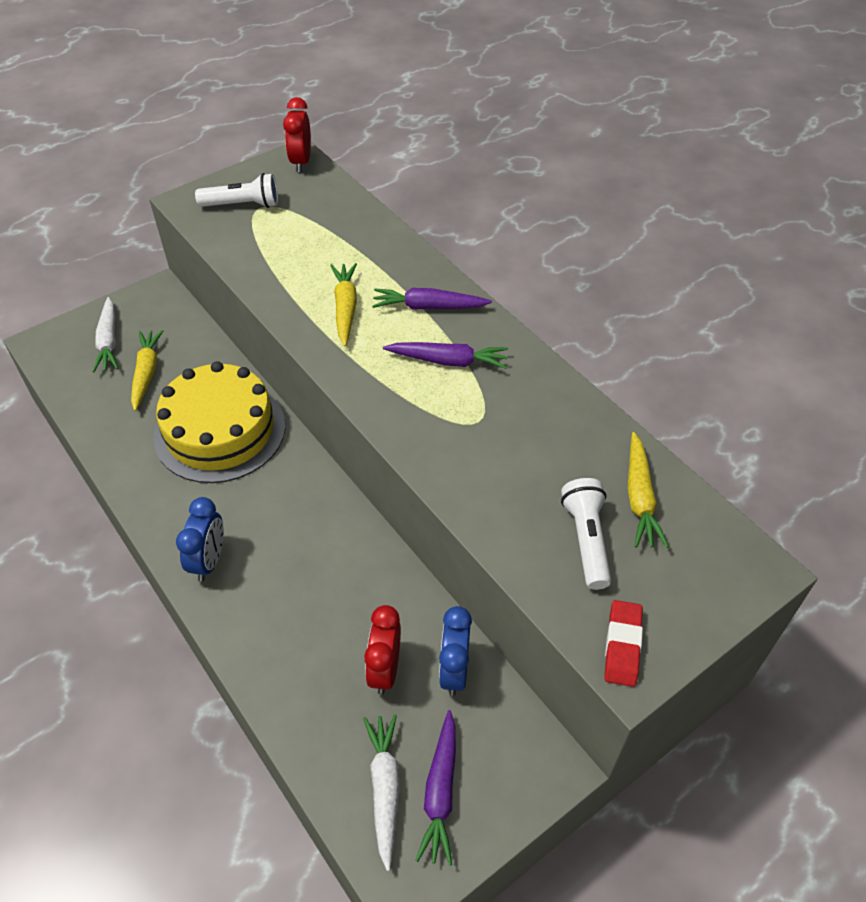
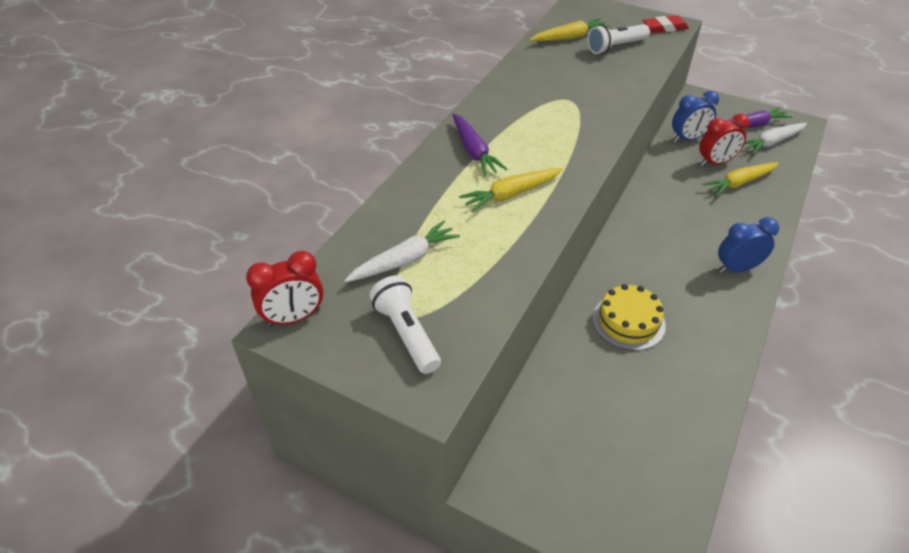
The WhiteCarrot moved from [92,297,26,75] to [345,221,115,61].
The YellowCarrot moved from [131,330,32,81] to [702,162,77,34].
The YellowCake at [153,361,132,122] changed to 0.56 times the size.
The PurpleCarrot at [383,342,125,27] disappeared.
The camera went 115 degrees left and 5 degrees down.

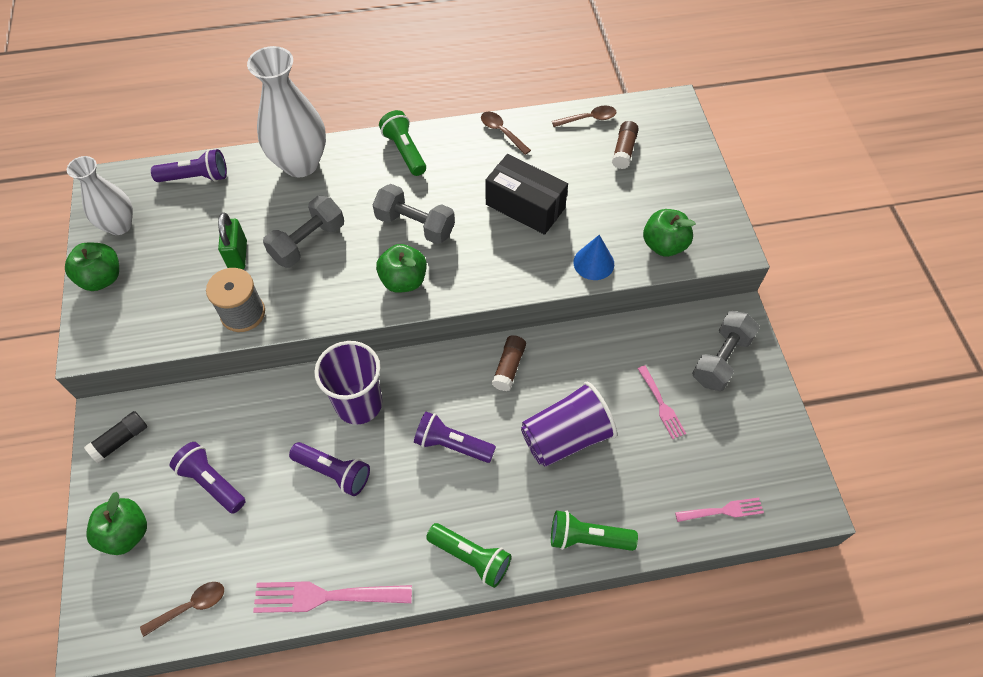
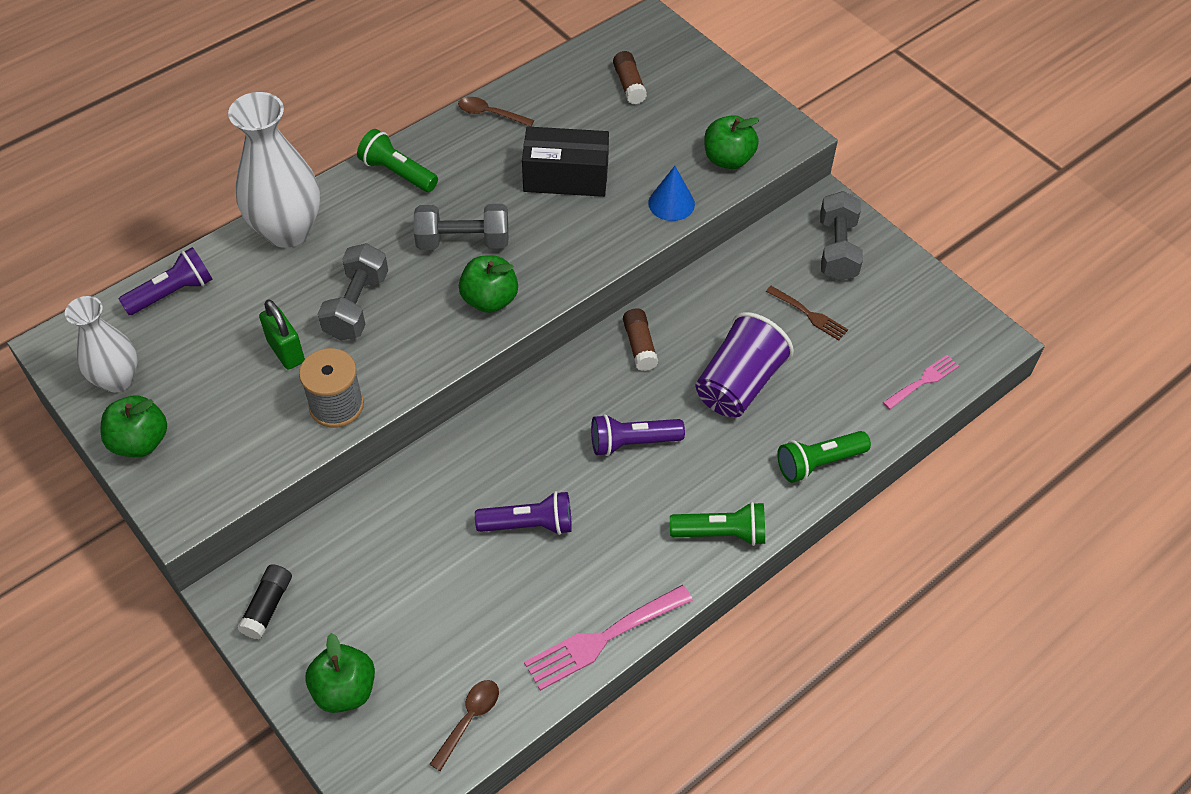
The PurpleFlashlight at [170,442,76,72] disappeared.
The PurpleCup at [314,341,68,84] disappeared.
The BrownSpoon at [552,106,64,21] disappeared.
The PinkFork at [638,365,48,74] became the BrownFork at [766,286,82,55].
The camera went 30 degrees left and 5 degrees down.

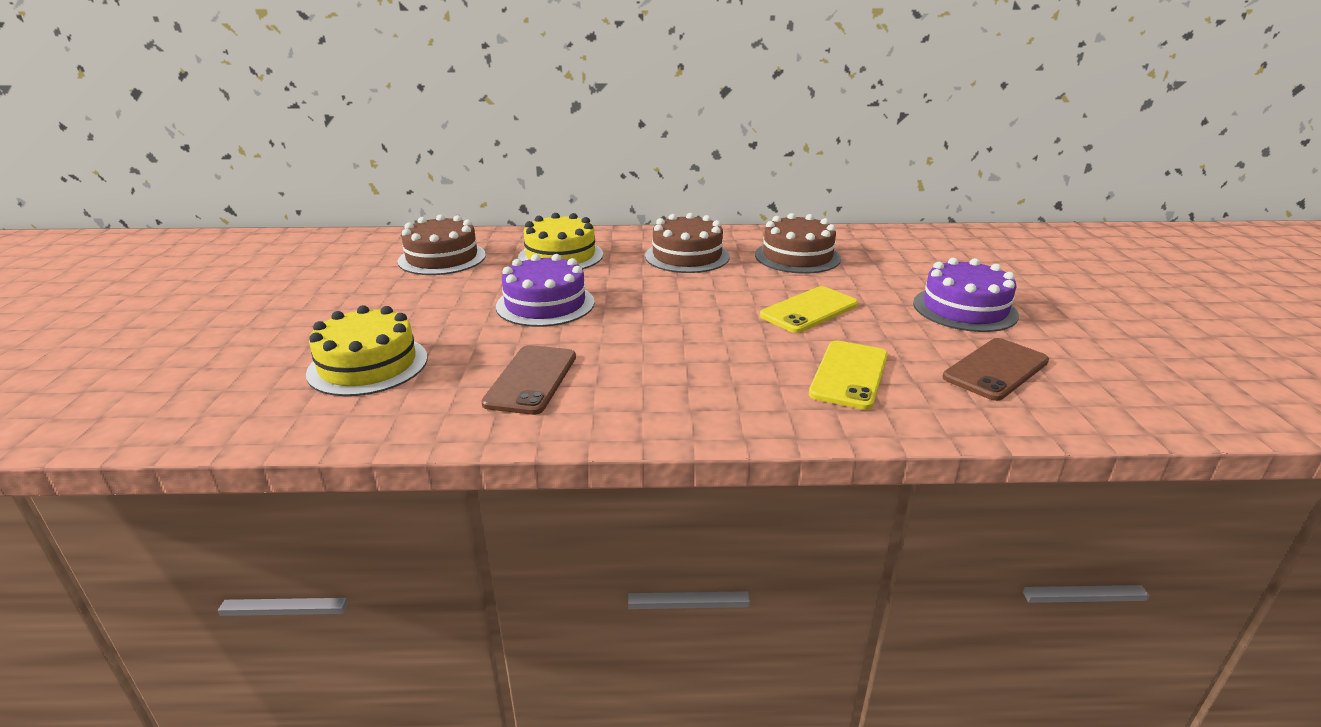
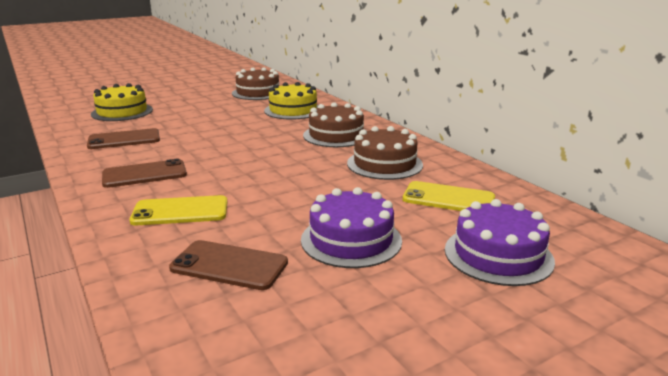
The PurpleCake moved from [496,254,99,73] to [445,199,110,87].
The YellowPhone moved from [760,286,98,47] to [403,181,92,30].
The BrownPhone at [102,159,85,29] appeared.
The camera went 60 degrees right and 5 degrees down.

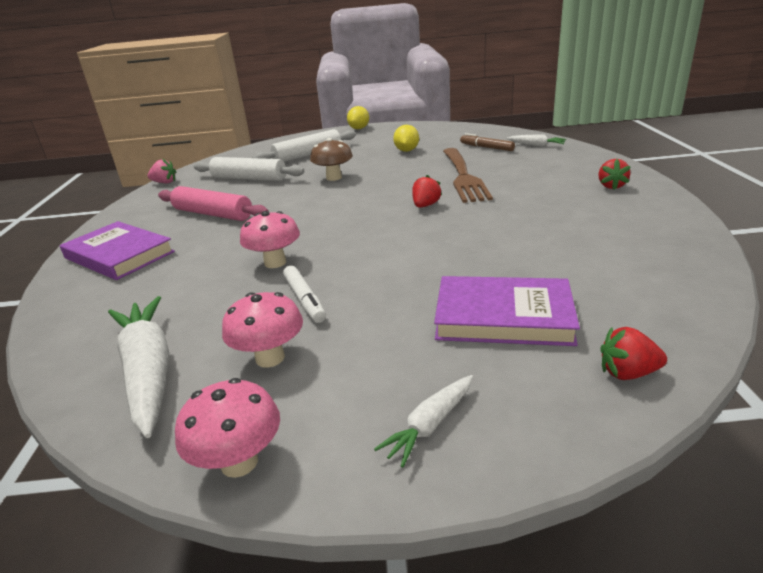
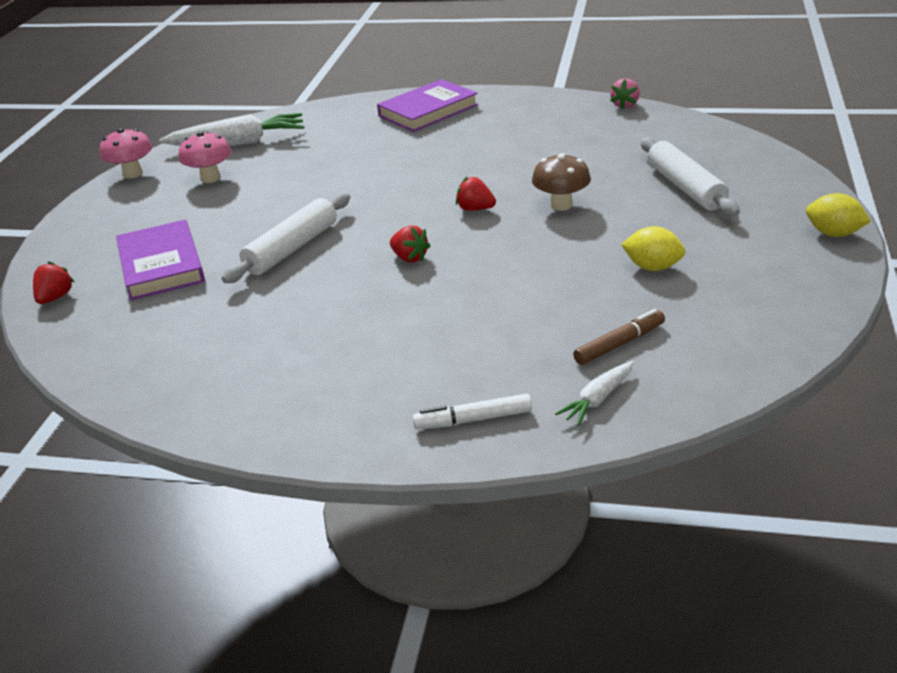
The PinkRollingPin at [158,186,111,35] disappeared.
The WhiteRollingPin moved from [194,157,110,24] to [221,193,129,90].
The PinkMushroom at [240,211,60,57] disappeared.
The WhiteMarker moved from [283,266,43,57] to [413,394,119,36].
The WhiteCarrot at [374,375,99,92] disappeared.
The PurpleBook at [434,276,146,70] turned 45 degrees counterclockwise.
The BrownFork at [443,148,50,55] disappeared.
The RedStrawberry moved from [598,159,33,31] to [456,177,40,34].
The camera went 105 degrees right and 5 degrees up.

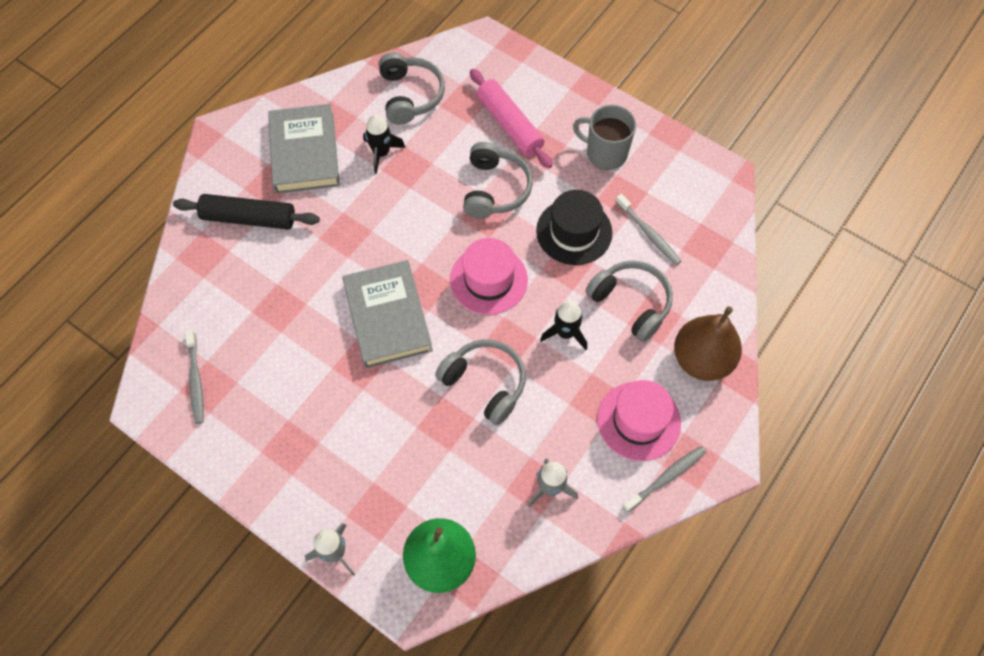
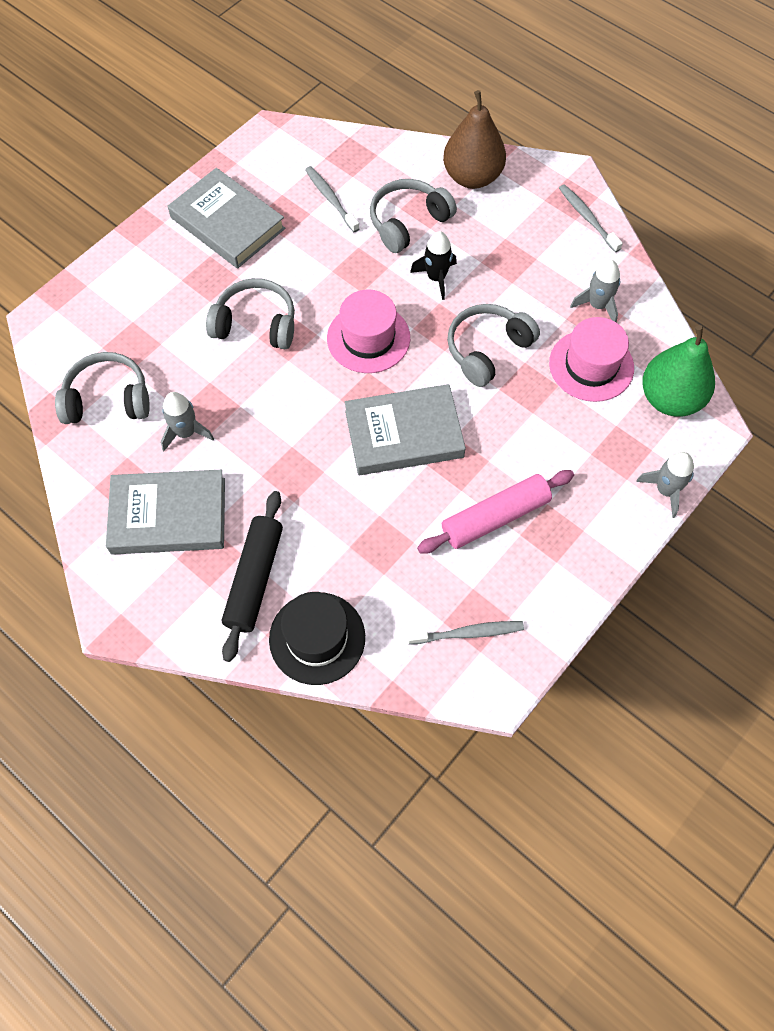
The BlackRocket at [363,114,43,60] became the GreyRocket at [161,392,53,59].
The PinkRollingPin moved from [470,69,83,100] to [417,470,157,84].
The BlackHat moved from [536,190,77,75] to [269,592,96,93].
The GreyMug at [573,105,63,65] was replaced by the GreyBook at [168,168,117,101].
The PinkHat moved from [598,380,83,81] to [549,317,85,85].
The GreyToothbrush at [615,194,66,71] turned 90 degrees counterclockwise.
The camera went 85 degrees left and 0 degrees up.

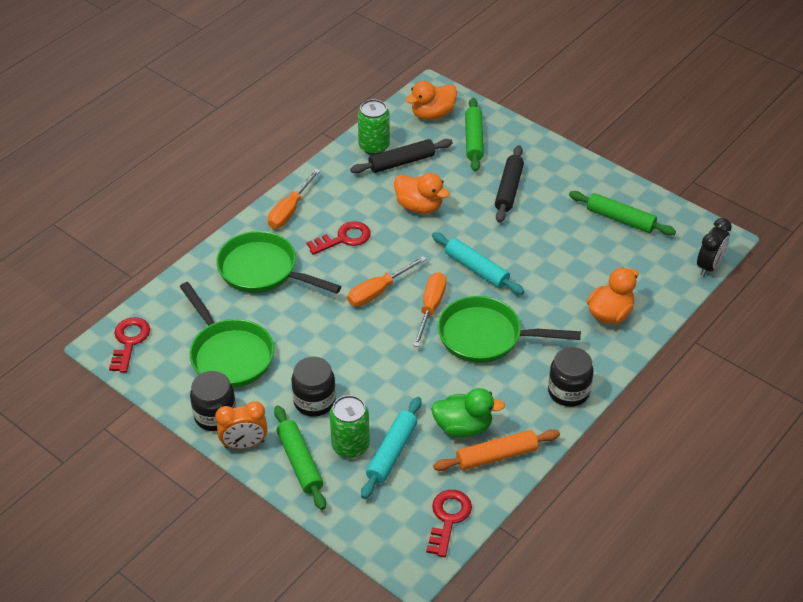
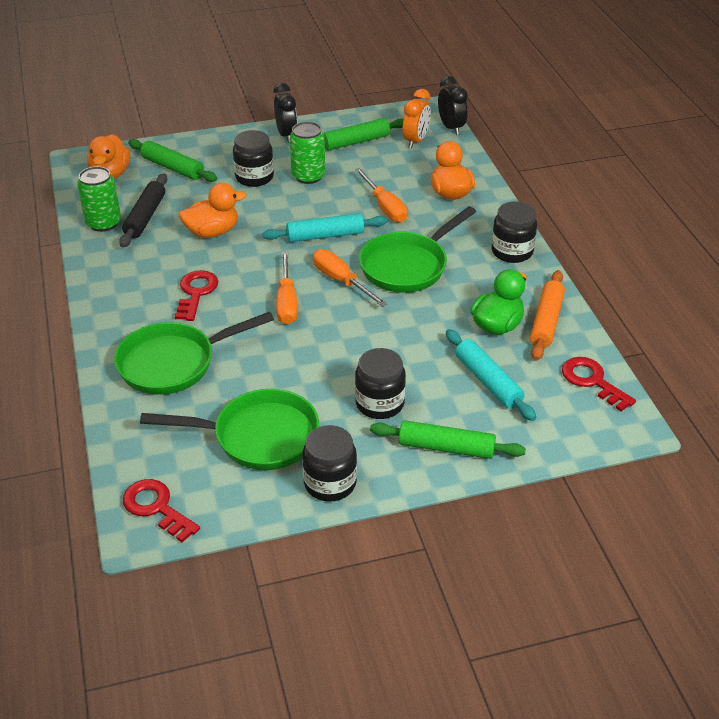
The OrangeClock moved from [215,401,53,48] to [403,89,28,60].
The OrangeScrewdriver moved from [268,169,52,60] to [355,168,53,55].
The GreenCan moved from [330,395,40,63] to [290,121,35,63].
The BlackRollingPin at [495,145,29,78] was replaced by the BlackJar at [233,130,41,57].
The BlackClock at [273,83,24,60] appeared.
The camera went 55 degrees left and 5 degrees down.

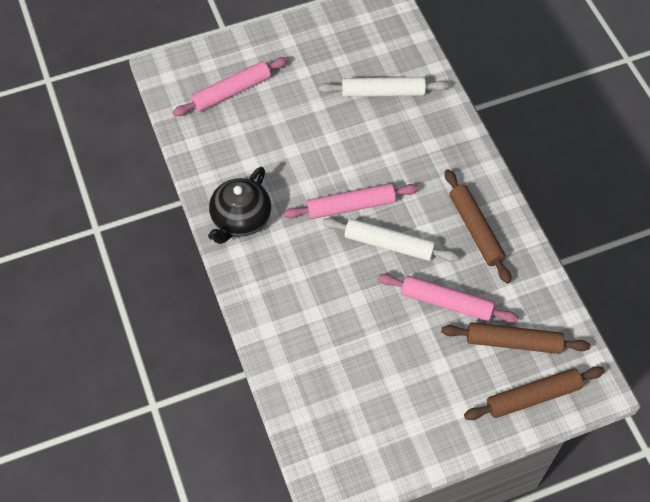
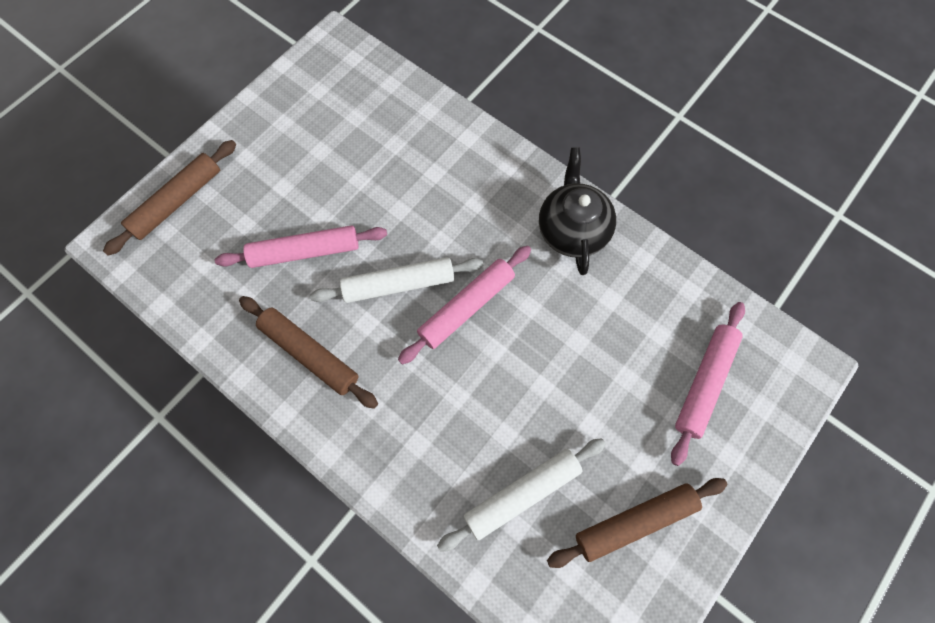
The BrownRollingPin moved from [441,322,149,32] to [547,478,180,90].
The camera went 150 degrees right and 10 degrees up.

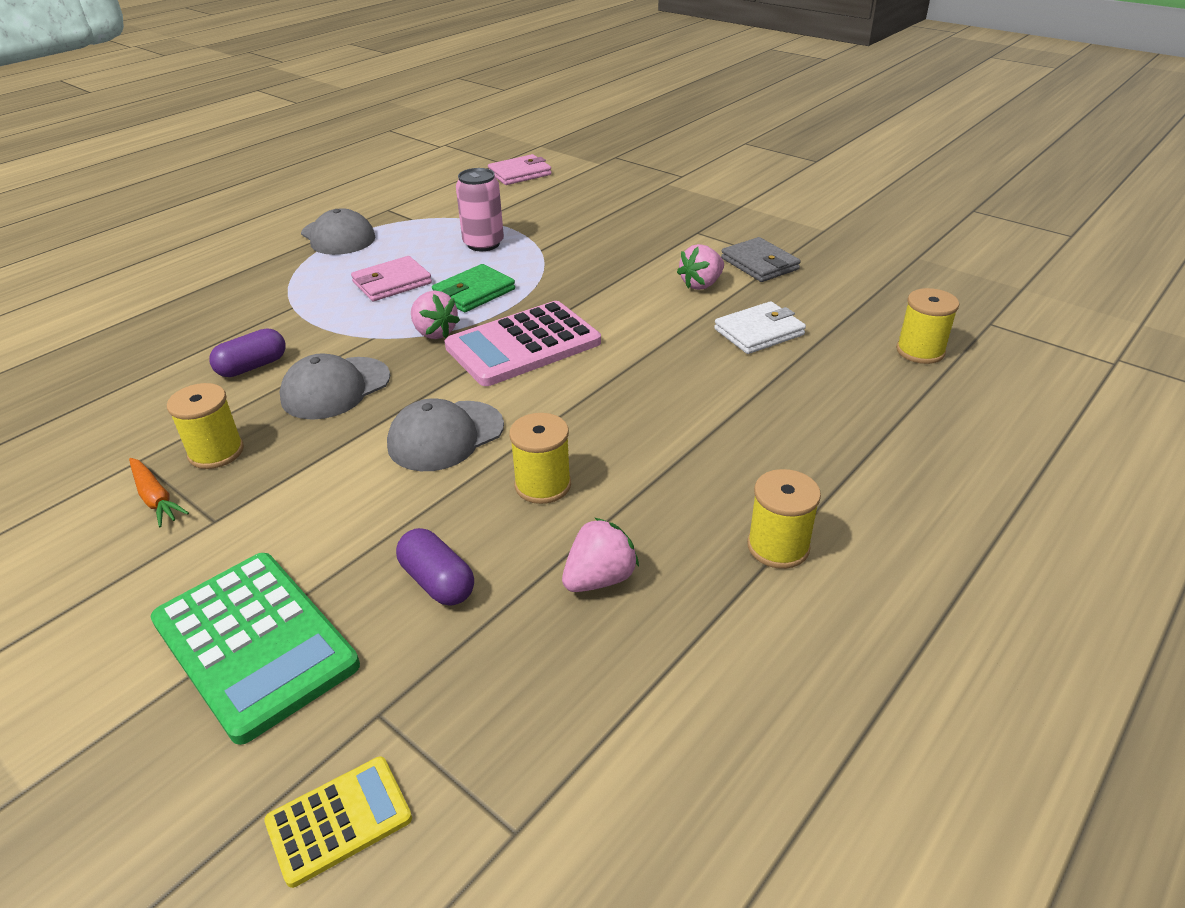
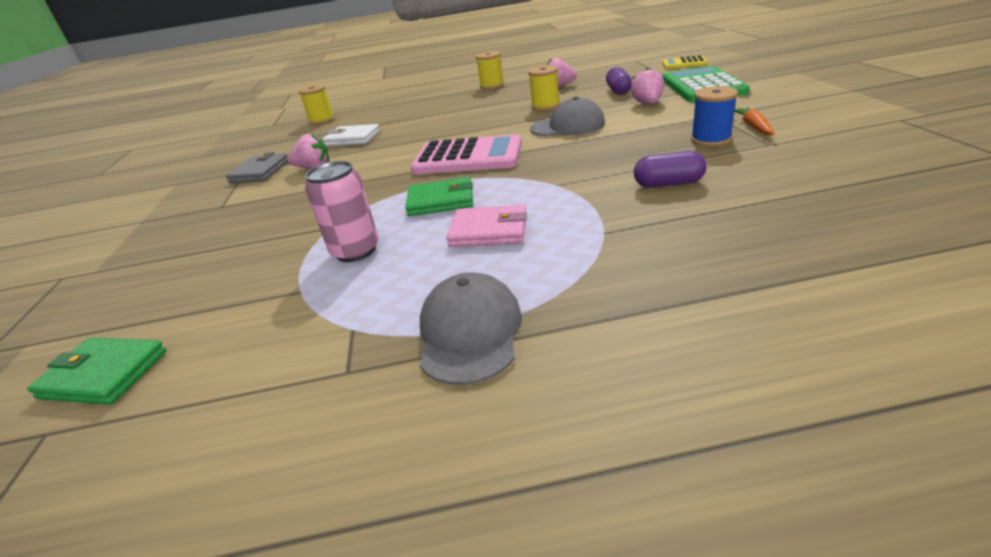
The YellowSpool at [167,383,77,86] became the BlueSpool at [691,86,47,60].
The GreyCap at [280,353,110,67] disappeared.
The PinkStrawberry moved from [411,290,49,49] to [630,68,34,36].
The PinkWallet at [488,154,64,31] became the GreenWallet at [27,337,139,68].
The camera went 135 degrees left and 5 degrees down.

